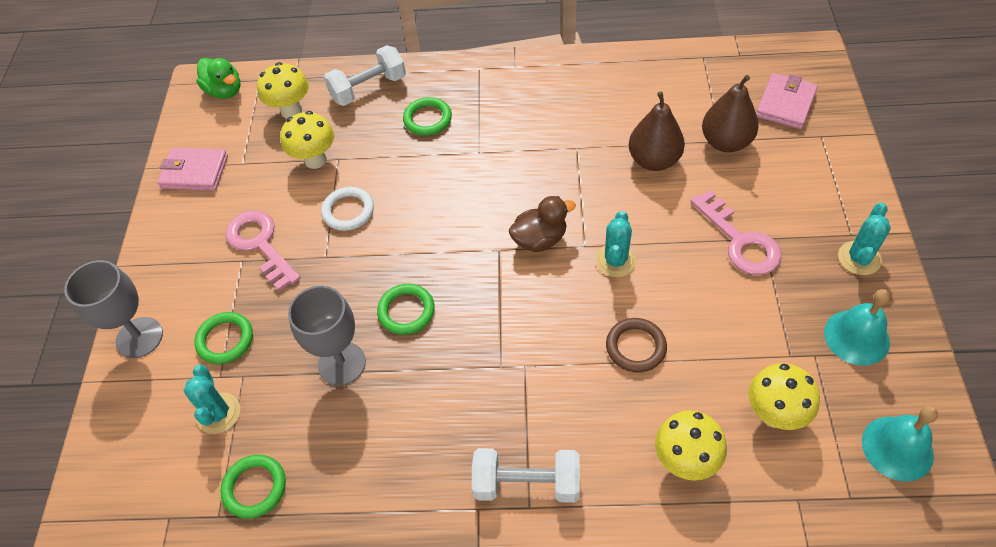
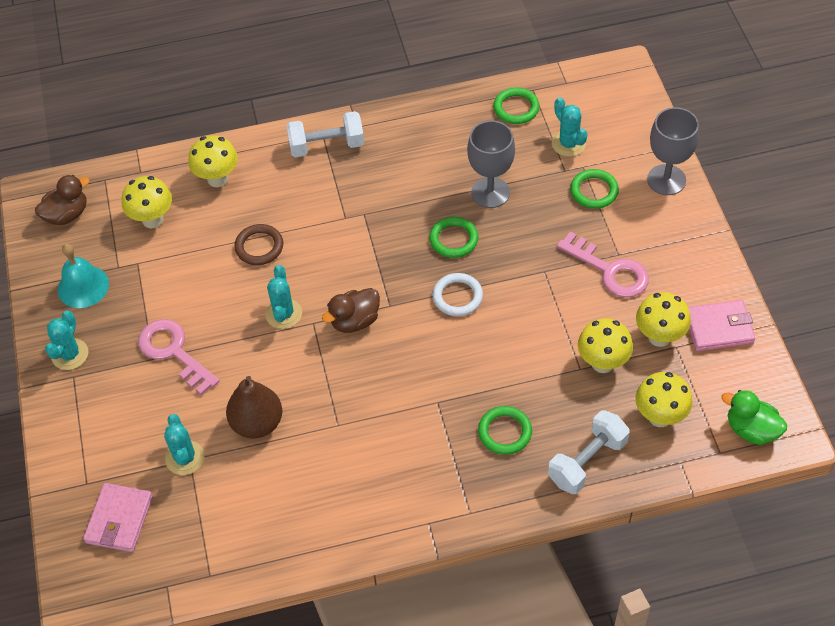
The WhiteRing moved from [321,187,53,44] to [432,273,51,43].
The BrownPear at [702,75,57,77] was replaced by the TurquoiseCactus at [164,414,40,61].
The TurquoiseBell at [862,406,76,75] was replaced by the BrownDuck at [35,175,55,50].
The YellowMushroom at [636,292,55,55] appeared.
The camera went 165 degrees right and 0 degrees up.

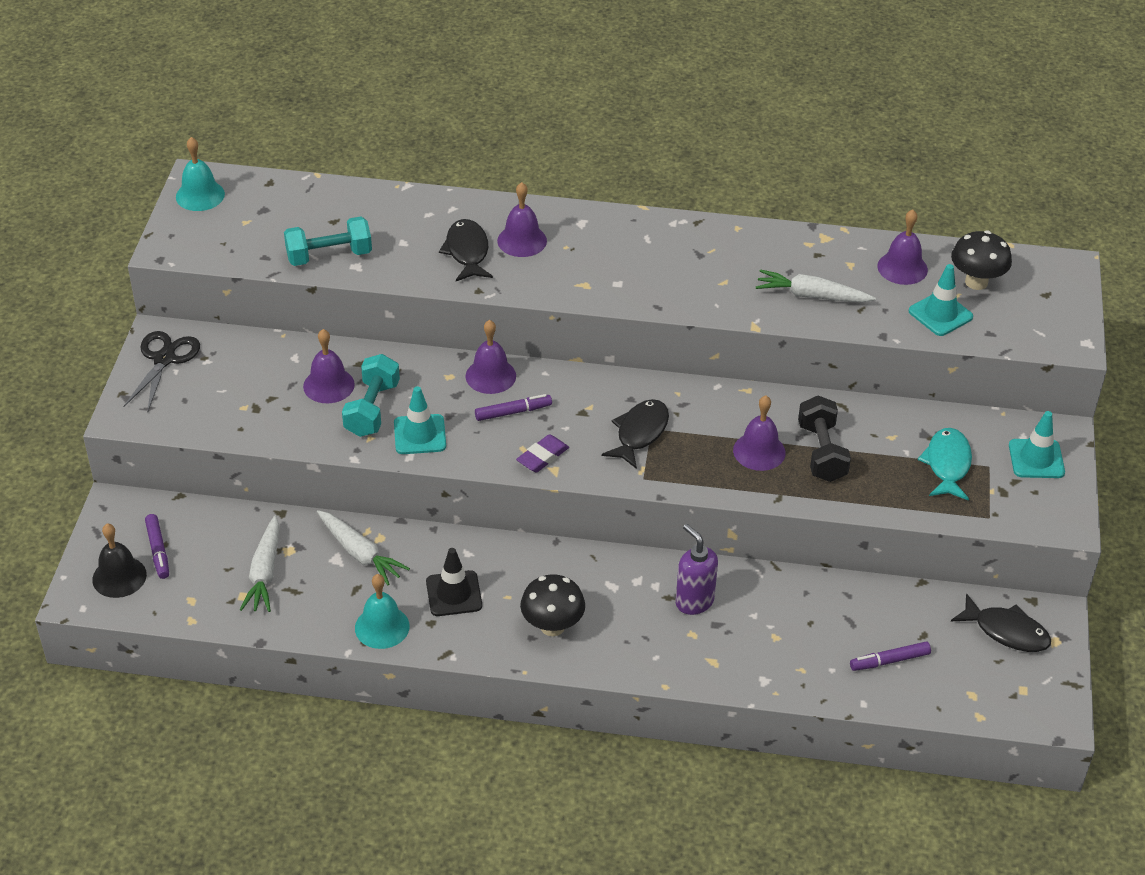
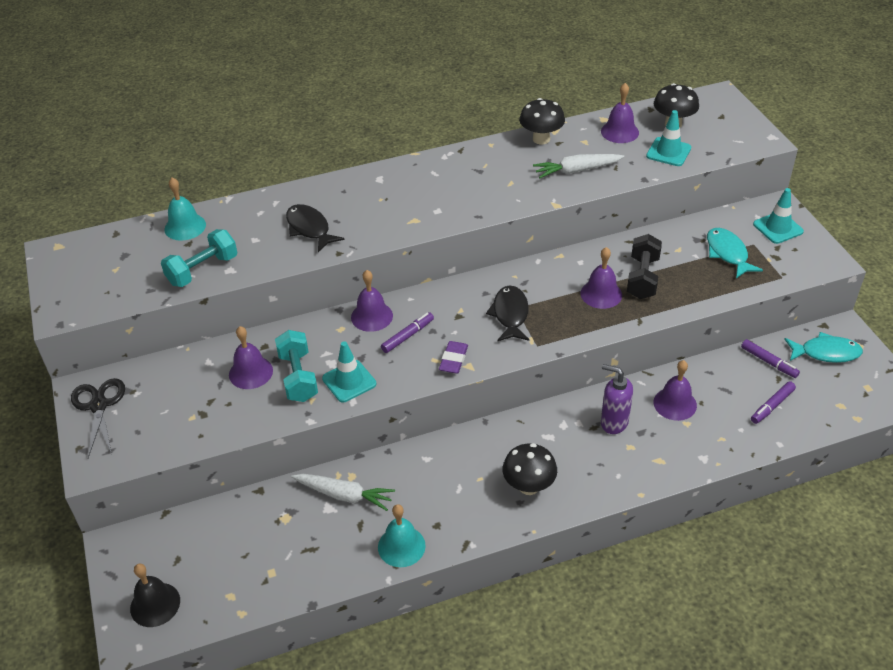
The PurpleMarker moved from [145,514,24,65] to [741,339,59,39].
The TurquoiseBell moved from [176,137,49,74] to [164,177,42,64].
The WhiteCarrot at [240,516,40,96] disappeared.
The BlackTrafficCone at [426,548,56,68] disappeared.
The PurpleBell moved from [497,182,50,75] to [653,360,44,61].
The BlackDumbbell at [798,396,53,86] turned 45 degrees clockwise.
The BlackFish at [951,593,100,59] became the TurquoiseFish at [784,332,79,31].
The BlackMushroom at [519,98,46,47] appeared.
The camera went 25 degrees left and 0 degrees up.

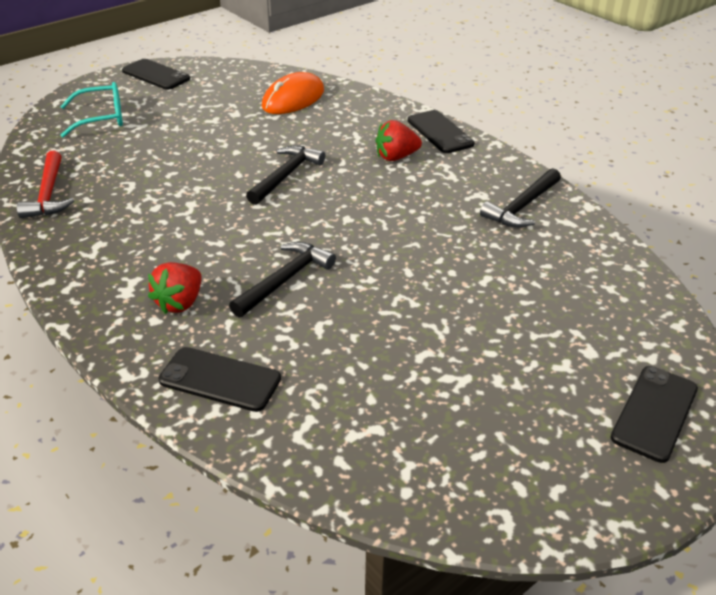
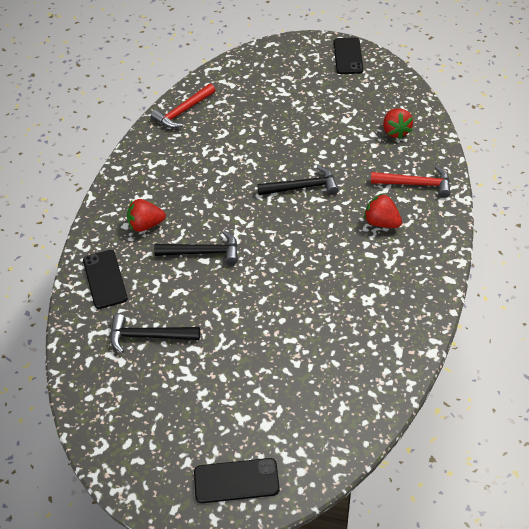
The TurquoiseGlasses at [60,82,63,56] disappeared.
The OrangeMouse at [262,72,62,42] was replaced by the RedStrawberry at [383,108,30,31].
The BlackPhone at [407,110,68,43] disappeared.
The BlackHammer moved from [480,168,81,60] to [110,314,90,39].
The RedHammer at [371,166,79,31] appeared.
The camera went 55 degrees right and 10 degrees up.

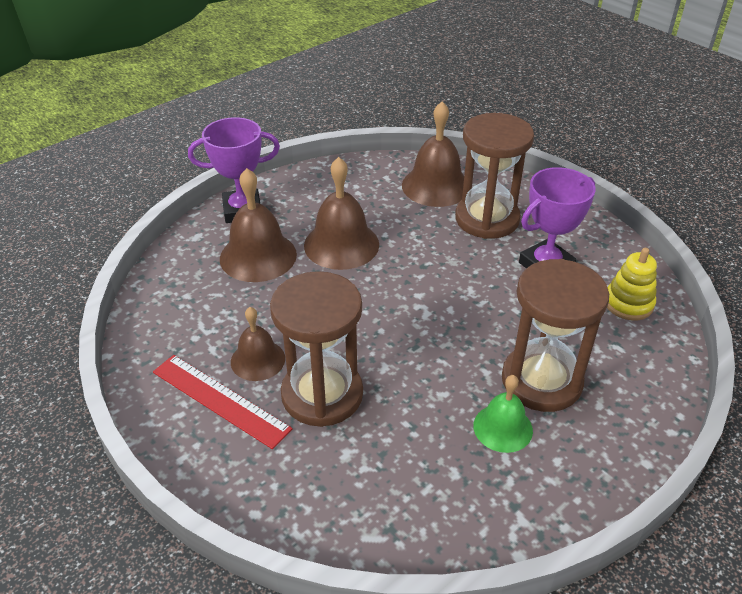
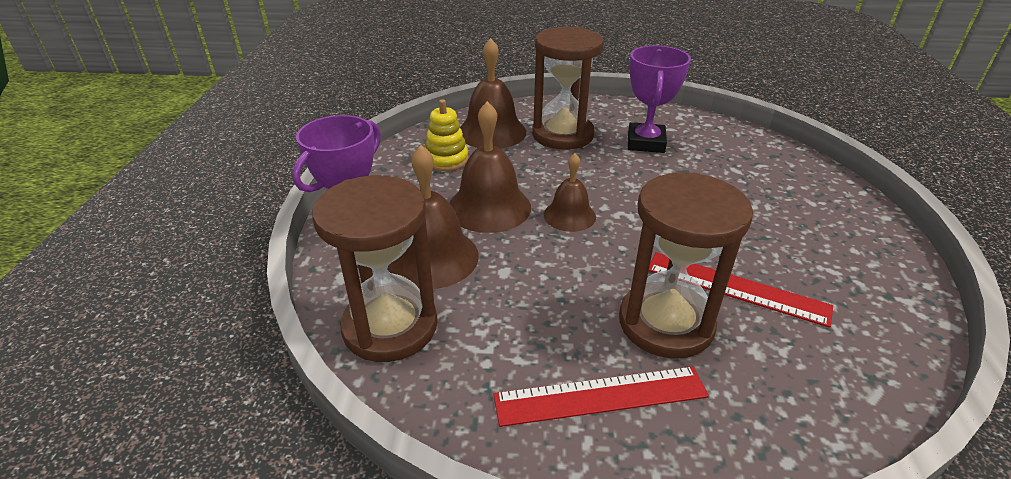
The BrownBell moved from [231,307,54,74] to [544,153,52,79].
The GreenBell at [473,375,60,78] disappeared.
The BrownHourglass moved from [502,259,107,153] to [312,175,125,187].
The YellowStackingToy moved from [607,248,50,72] to [425,99,44,72].
The RedRuler at [649,252,184,76] appeared.
The camera went 45 degrees left and 5 degrees down.

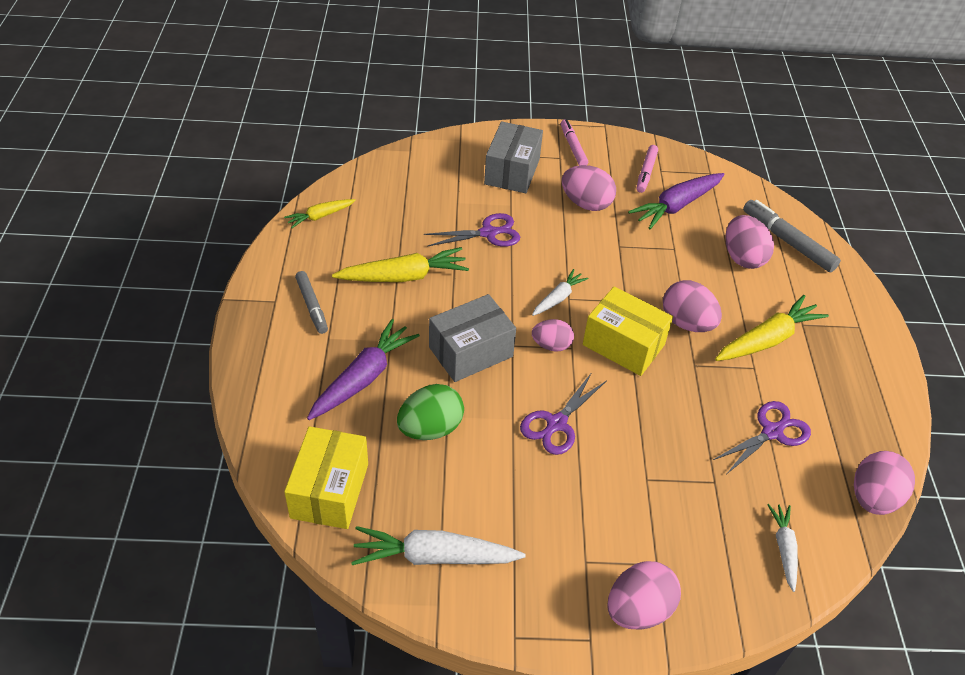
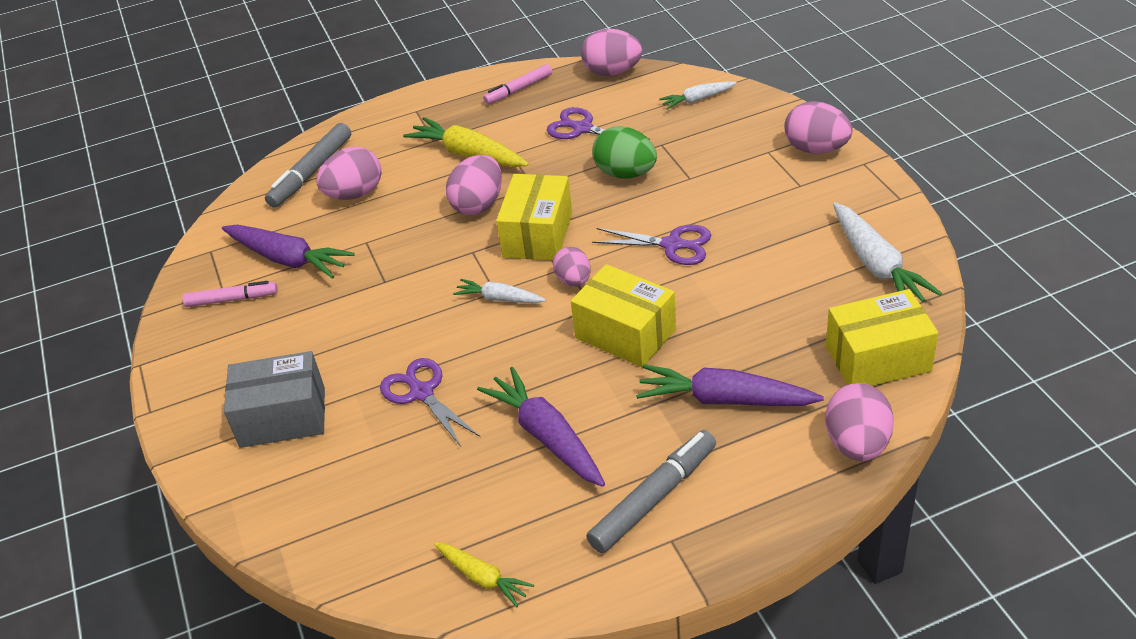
The GreyMarker at [295,271,33,63] changed to 1.52 times the size.
The YellowCarrot at [332,247,137,35] became the PurpleCarrot at [477,367,128,120].
The GreenEgg moved from [397,384,67,56] to [592,126,65,53].
The GreyBox at [429,294,87,88] became the YellowBox at [571,264,105,103].
The PinkMarker moved from [561,119,27,47] to [483,64,69,40].
The PinkEgg moved from [562,165,54,46] to [825,383,69,78].
The camera went 105 degrees left and 5 degrees down.

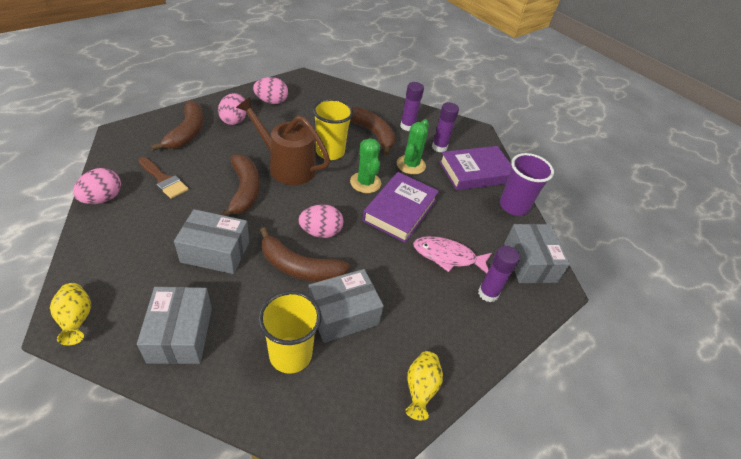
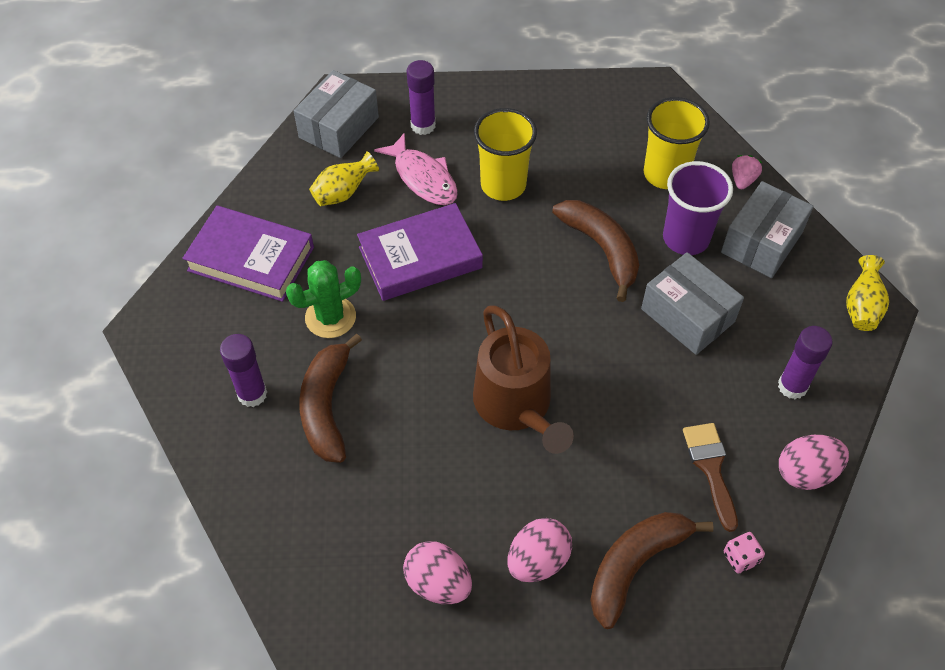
The BrownBanana at [220,154,40,62] disappeared.
The PinkEgg at [298,204,45,34] disappeared.
The GreyBox at [308,269,76,74] disappeared.
The YellowCup moved from [313,99,40,61] to [474,108,63,93].
The GreenCactus at [350,138,31,55] disappeared.
The YellowVase moved from [405,351,38,69] to [309,151,70,55].
The PurpleGlueStick moved from [432,102,27,50] to [778,326,55,73].
The PurpleCup moved from [500,153,54,63] to [663,161,70,94].
The PinkDice at [724,532,41,42] appeared.
The PinkStrawberry at [732,155,31,34] appeared.
The camera went 135 degrees left and 10 degrees up.

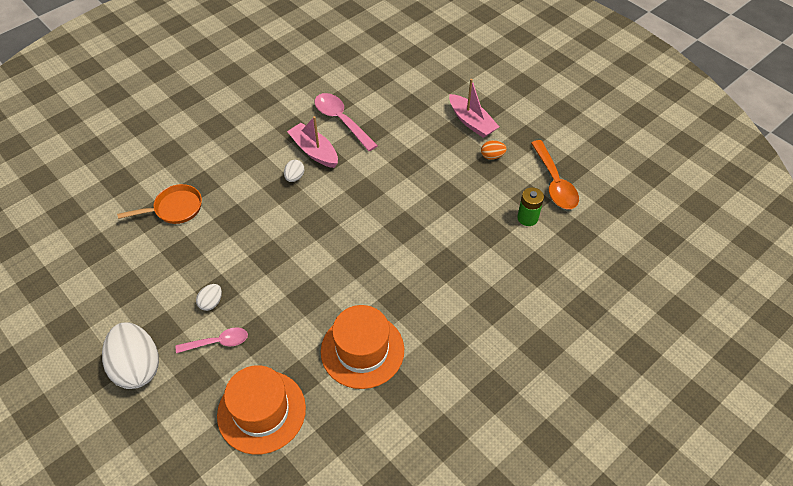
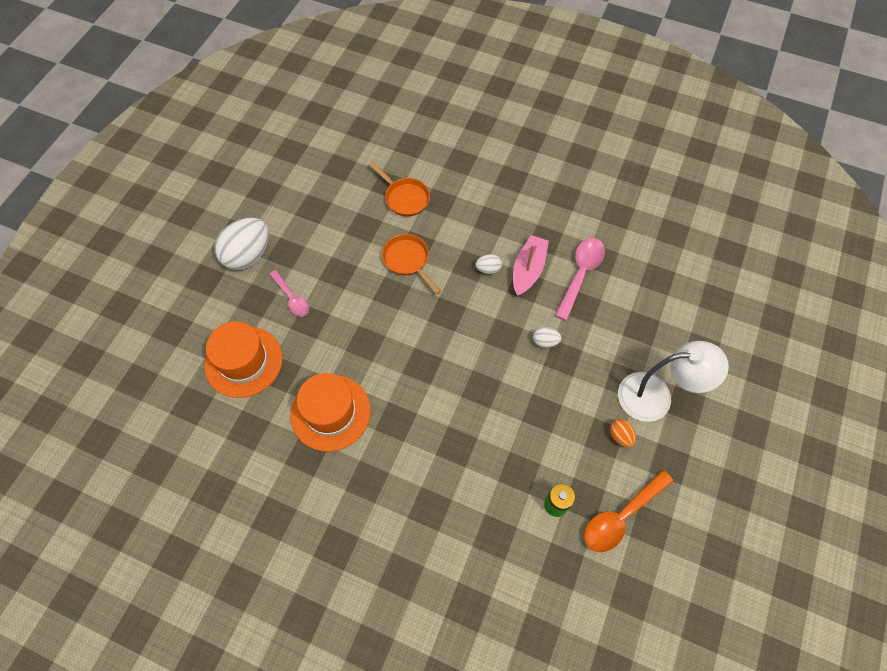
The WhiteEgg moved from [196,284,26,27] to [533,327,29,21].
The PinkBoat at [449,79,50,59] was replaced by the WhiteLamp at [618,341,111,81].
The OrangePan at [382,234,59,61] appeared.
The camera went 65 degrees right and 10 degrees up.

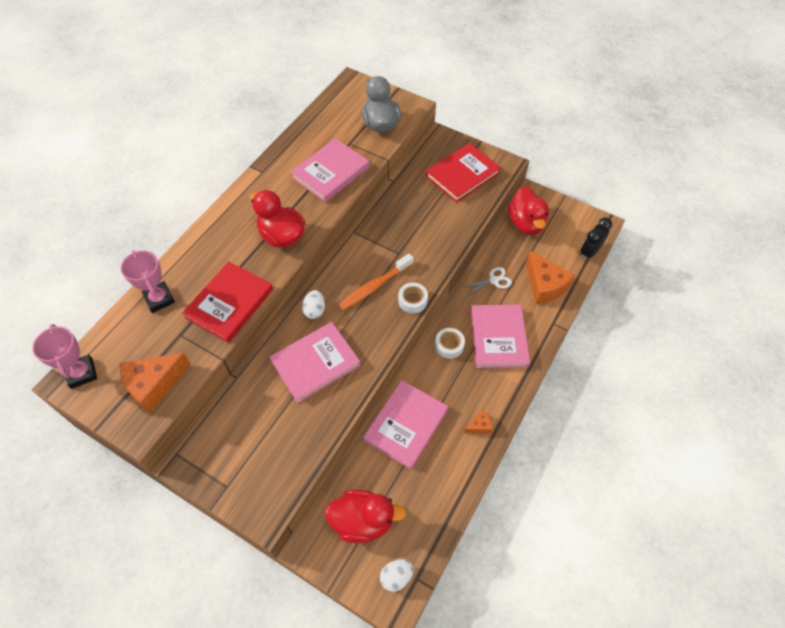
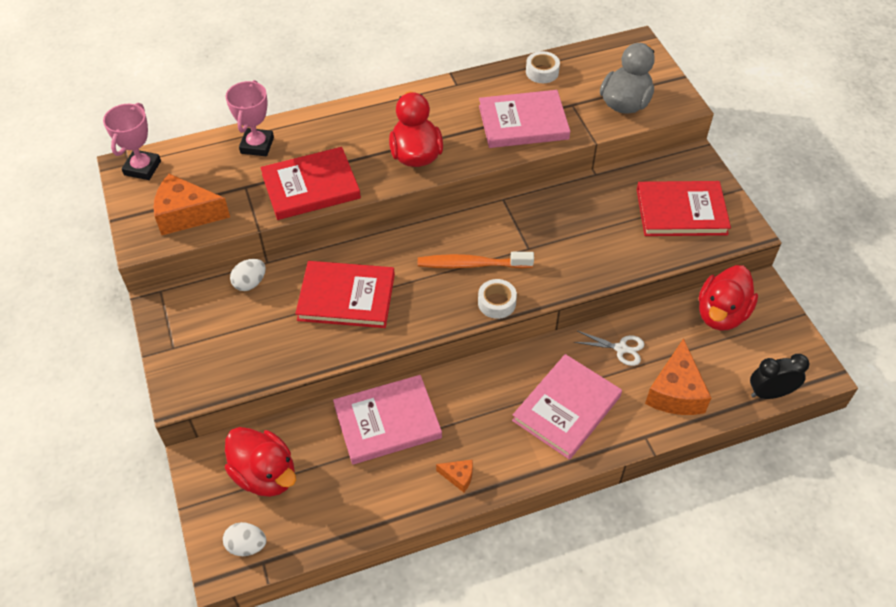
The PinkBook at [269,322,92,81] became the RedBook at [295,261,100,67].
The WhiteEgg moved from [302,290,23,29] to [230,259,36,32].
The WhiteTape moved from [435,328,30,31] to [526,51,34,32].
The camera went 40 degrees right and 5 degrees down.

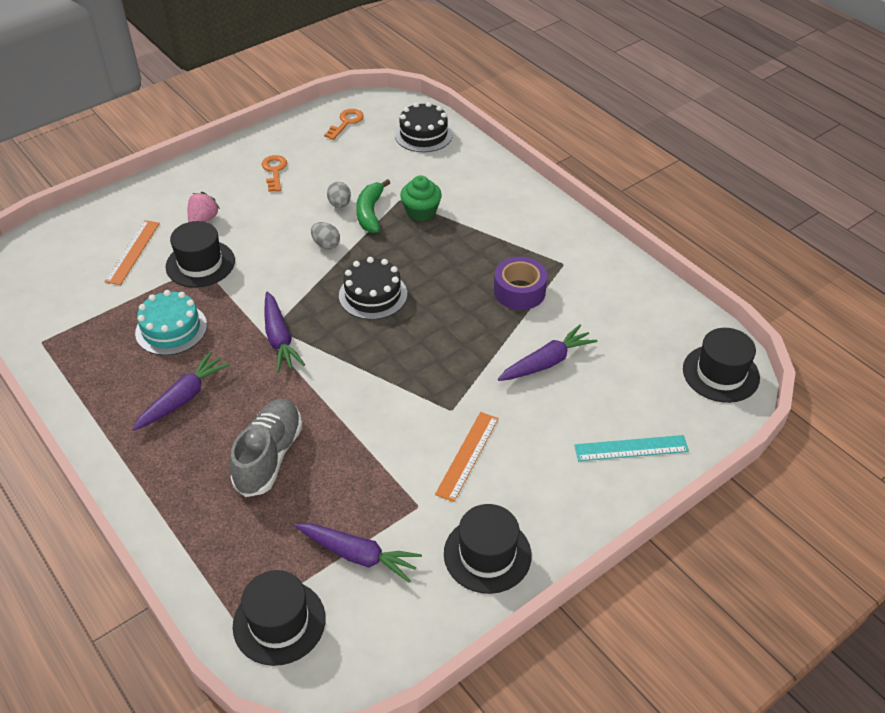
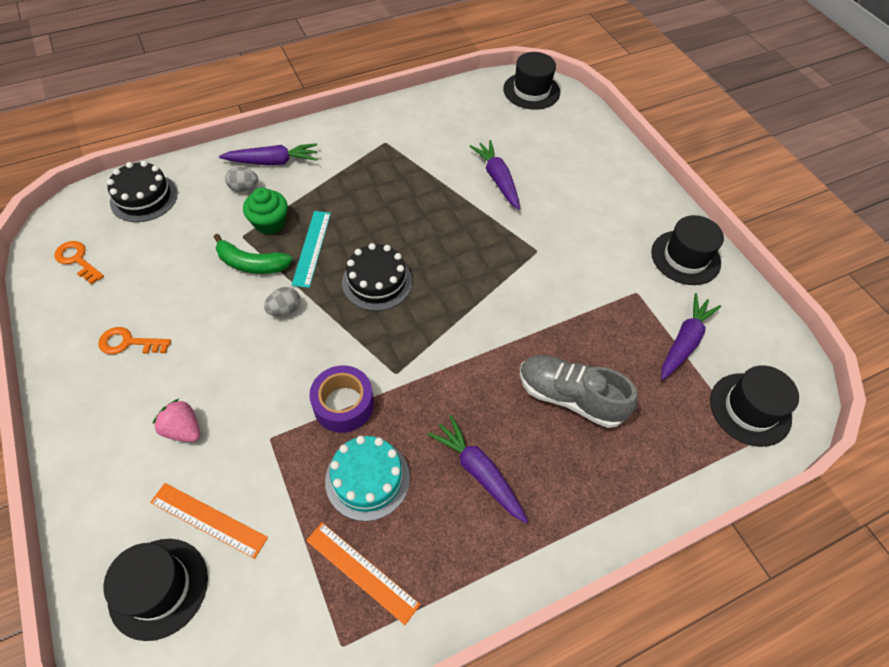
The BlackHat moved from [166,221,69,67] to [104,539,104,102].
The PurpleCarrot moved from [264,292,41,81] to [219,143,98,22].
The GreyEgg moved from [327,182,24,26] to [225,167,33,25].
The OrangeRuler moved from [435,412,64,90] to [306,522,114,103].
The PurpleTape moved from [494,257,53,53] to [309,365,65,68].
The TurquoiseRuler moved from [574,435,115,26] to [292,211,39,77].
The camera went 80 degrees left and 10 degrees up.

